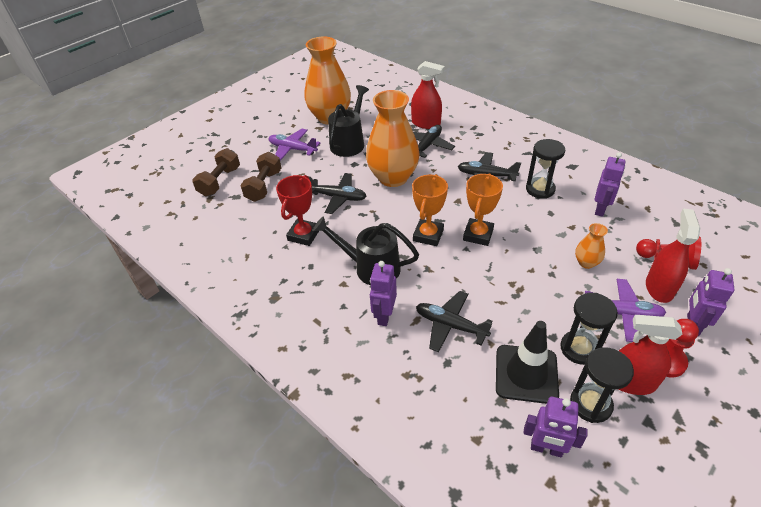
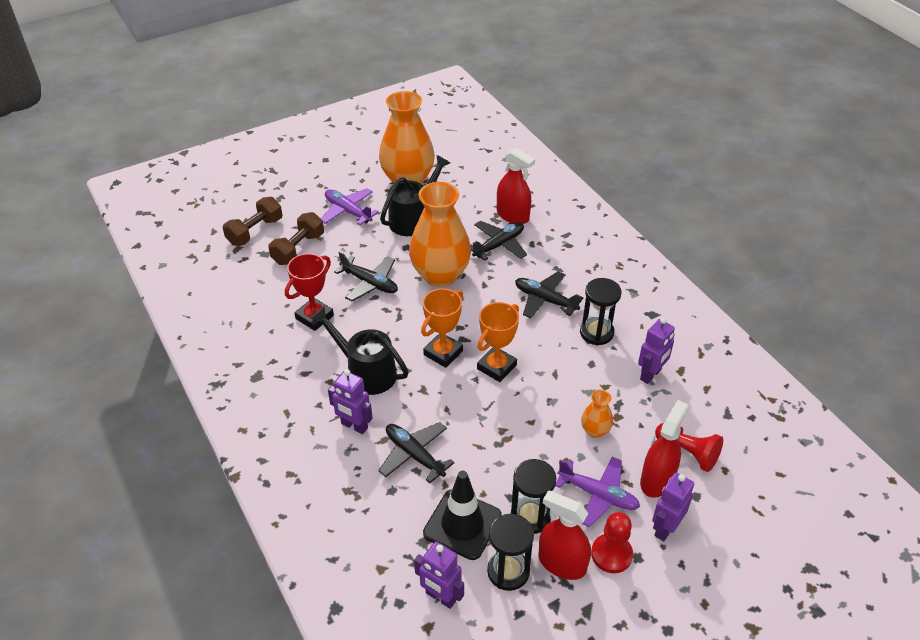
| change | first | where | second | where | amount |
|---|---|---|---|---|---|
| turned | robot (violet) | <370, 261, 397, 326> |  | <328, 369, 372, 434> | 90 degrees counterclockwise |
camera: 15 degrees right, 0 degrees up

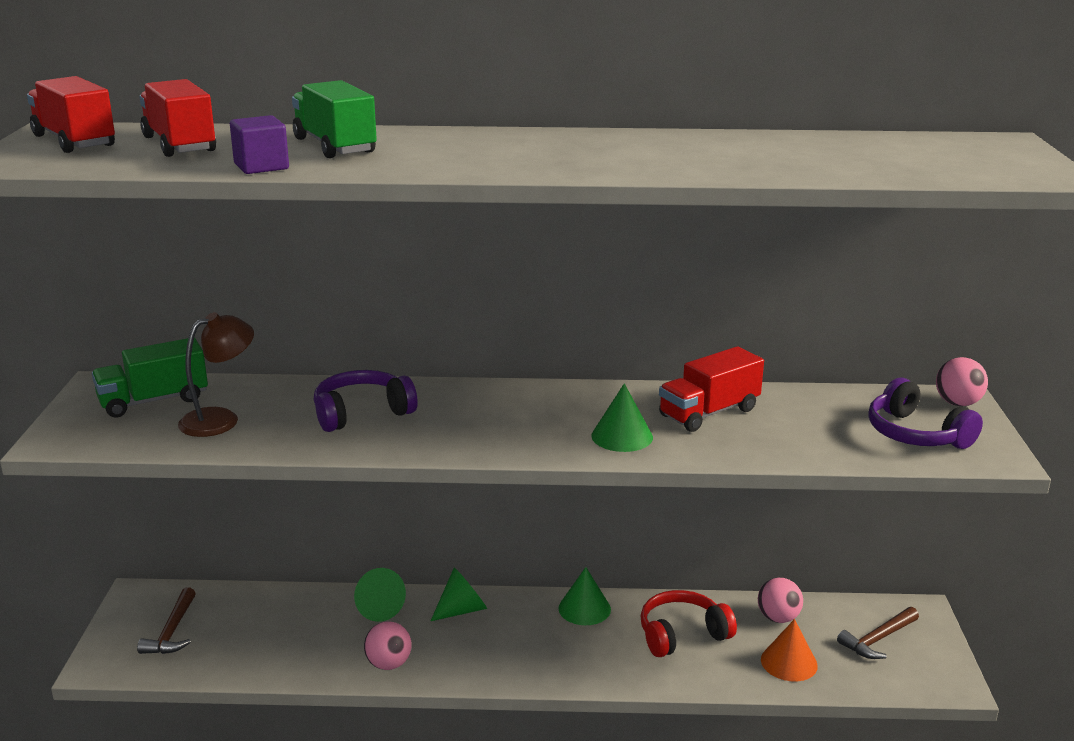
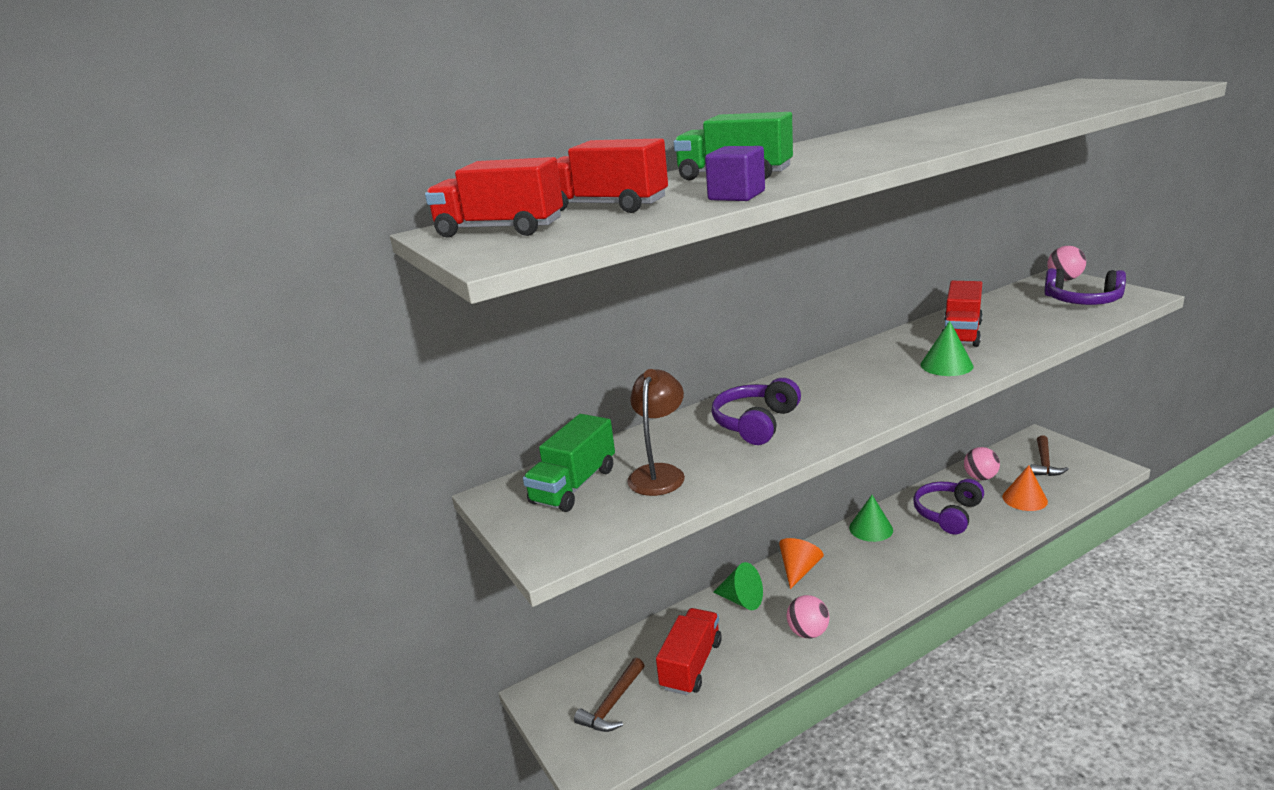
| change | first | where | second | where | amount |
|---|---|---|---|---|---|
| turned | marteau (marron) | <137, 587, 196, 654> |  | <574, 658, 645, 732> | 60 degrees clockwise |
| added |  |  | camion (rouge) | <656, 608, 722, 695> |  |
| recoloured | cône (vert) | <431, 567, 487, 621> | cône (orange) | <779, 538, 824, 589> |  |
| recoloured | casque audio (rouge) | <641, 590, 737, 657> | casque audio (violet) | <913, 479, 984, 535> |  |
camera: 30 degrees left, 0 degrees up

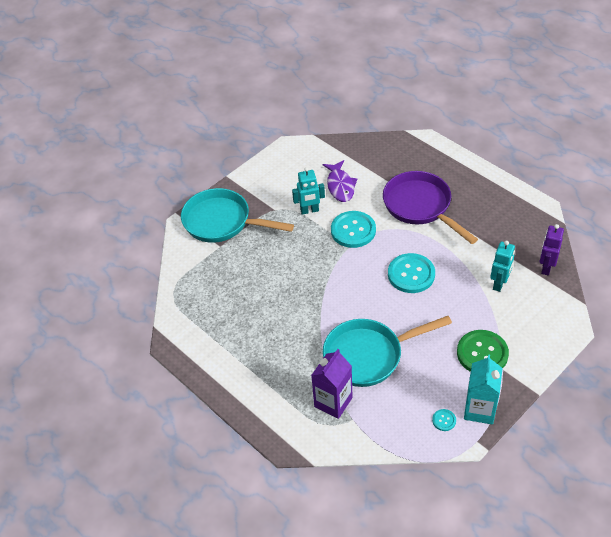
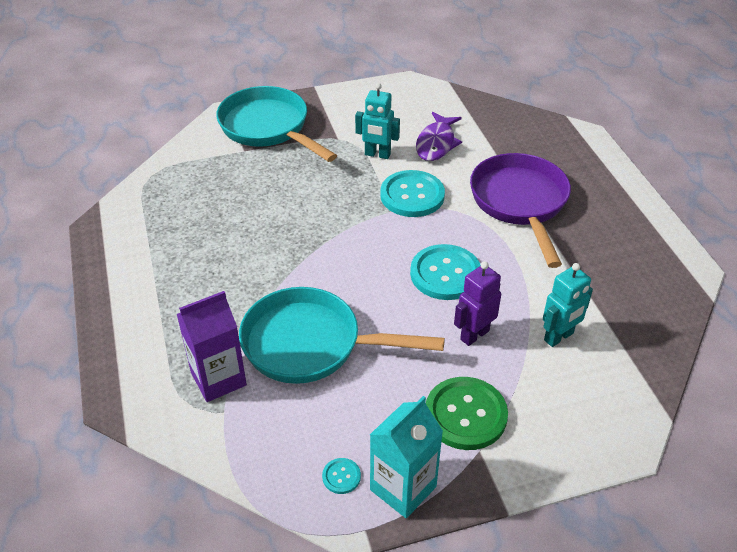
| change | first | where | second | where | amount |
|---|---|---|---|---|---|
| moved | robot (violet) | <540, 224, 564, 276> |  | <454, 261, 501, 346> |  |
camera: 25 degrees right, 5 degrees down

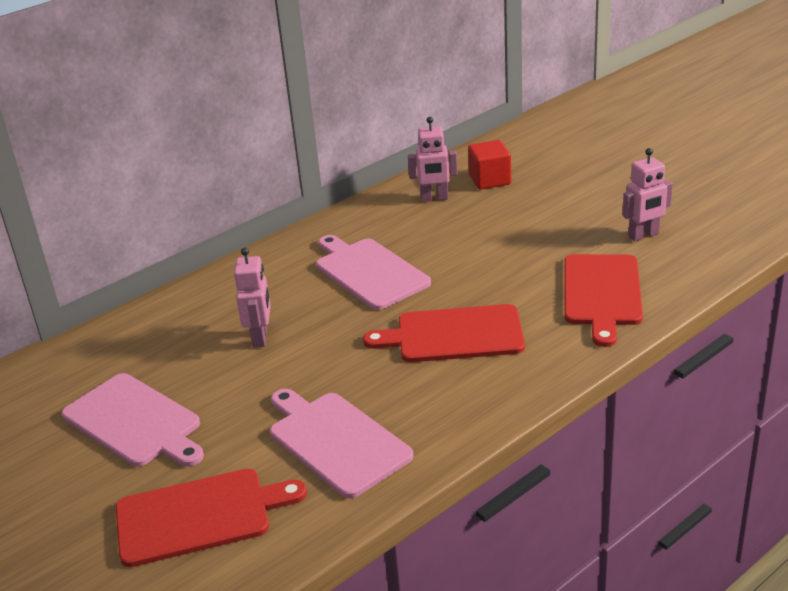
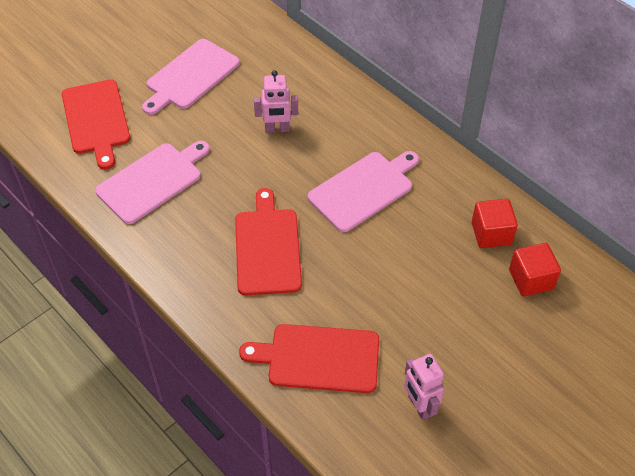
| change | first | where | second | where | amount |
|---|---|---|---|---|---|
| replaced | robot (rose) | <408, 117, 458, 202> | cube (rouge) | <472, 198, 518, 248> |  |
camera: 85 degrees right, 20 degrees up

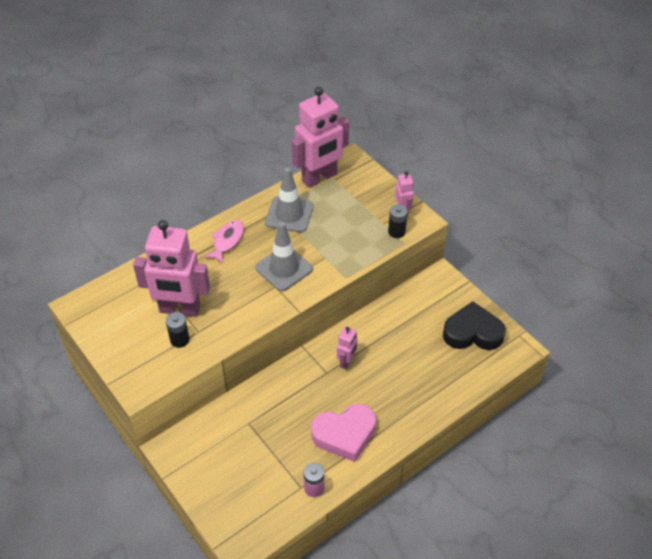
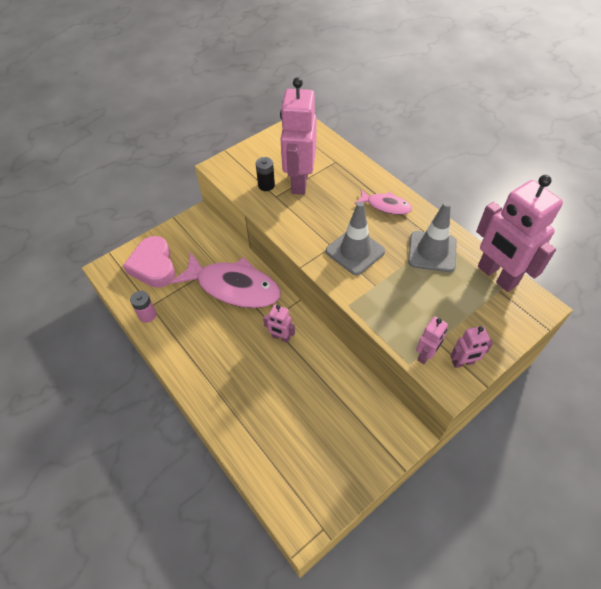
| change | first | where | second | where | amount |
|---|---|---|---|---|---|
| moved | cœur (rose) | <311, 404, 376, 462> |  | <123, 236, 175, 288> |  |
| added |  |  | poisson (rose) | <171, 252, 281, 308> |  |
| replaced | pile (noir) | <388, 204, 408, 238> | robot (rose) | <416, 317, 448, 364> |  |
| removed | cœur (noir) | <443, 301, 506, 350> |  |  |  |
camera: 90 degrees right, 5 degrees up

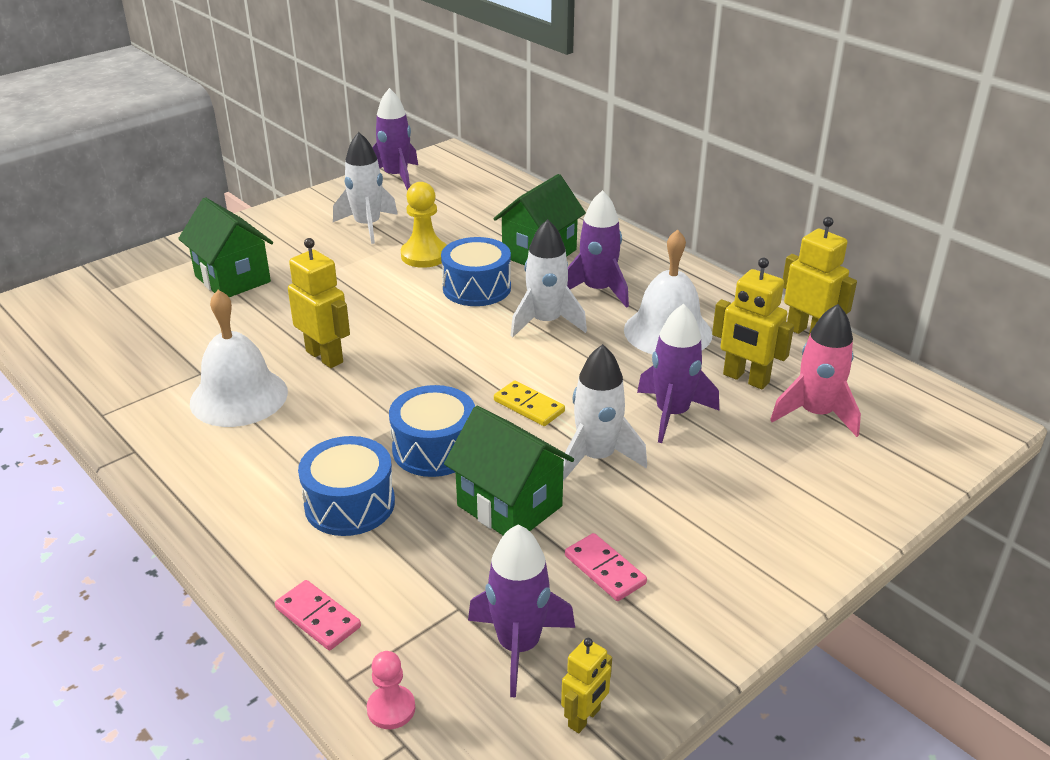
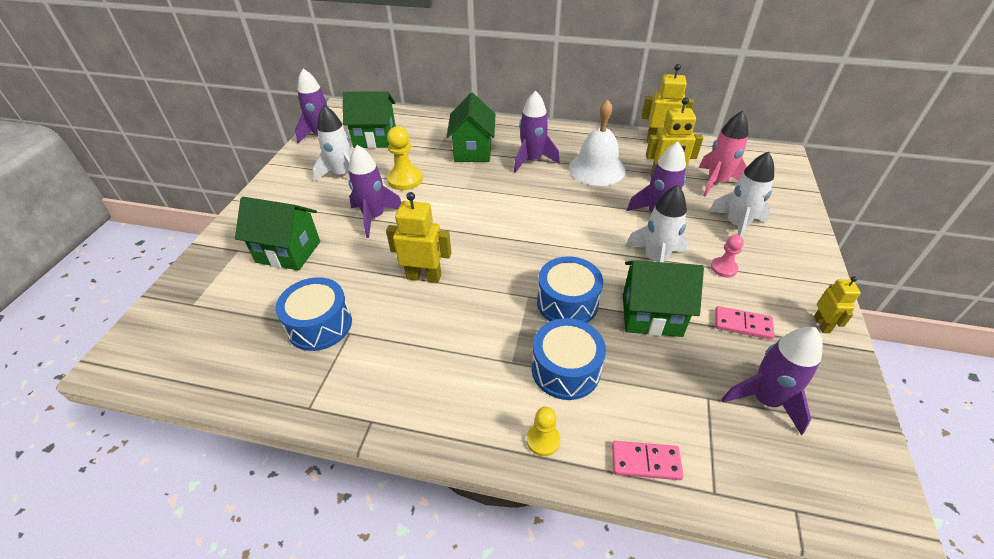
| change | first | where | second | where | amount |
|---|---|---|---|---|---|
| moved | tambour (bleu) | <441, 237, 511, 306> |  | <275, 277, 352, 351> |  |
| added |  |  | maison (vert) | <343, 91, 396, 148> |  |
| added |  |  | fusée (violet) | <348, 145, 401, 238> |  |
| added |  |  | pion (jaune) | <527, 407, 560, 456> |  |
| moved | fusée (blanc) | <510, 219, 587, 338> |  | <709, 152, 774, 237> |  |
| moved | pion (rose) | <367, 651, 415, 729> |  | <711, 235, 744, 277> |  |
| moved | robot (jaune) | <561, 638, 612, 733> |  | <814, 276, 861, 333> |  |
| removed | cloche (blanc) | <190, 290, 288, 427> |  |  |  |
| removed | domino (jaune) | <494, 380, 565, 426> |  |  |  |
camera: 35 degrees left, 10 degrees up

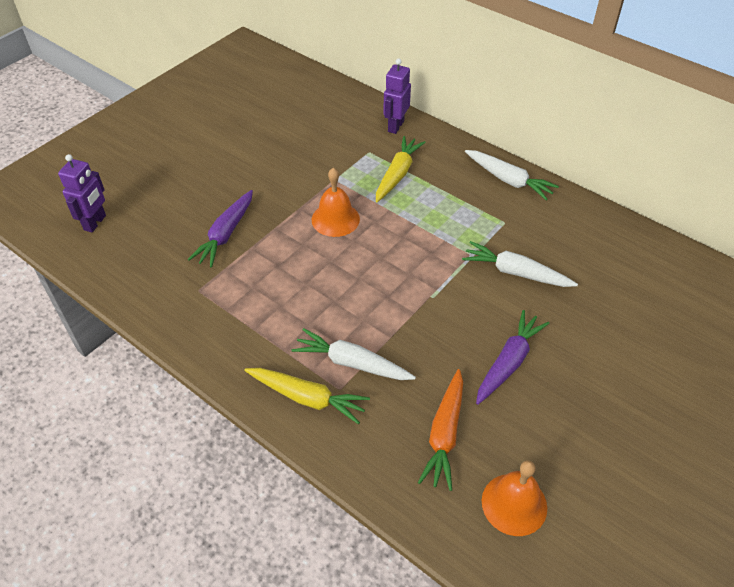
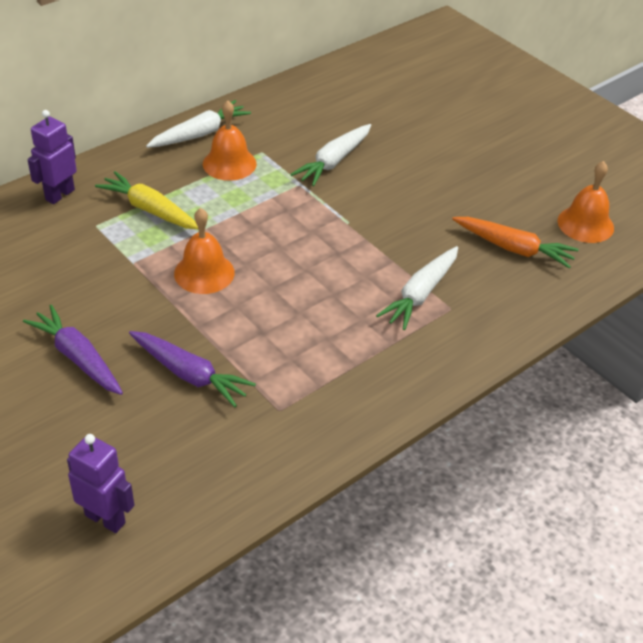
| change | first | where | second | where | amount |
|---|---|---|---|---|---|
| moved | carotte (violet) | <476, 310, 550, 405> |  | <23, 305, 123, 395> |  |
| turned | robot (violet) | <383, 58, 411, 134> |  | <27, 110, 77, 204> | 90 degrees clockwise |
| added |  |  | cloche (orange) | <203, 100, 257, 181> |  |
| removed | carotte (jaune) | <244, 368, 370, 424> |  |  |  |
camera: 80 degrees left, 5 degrees down

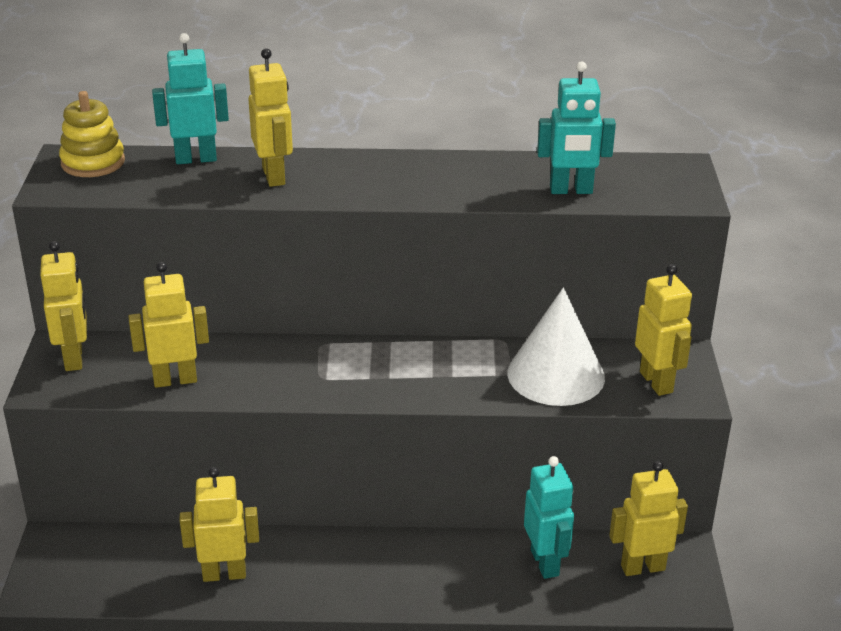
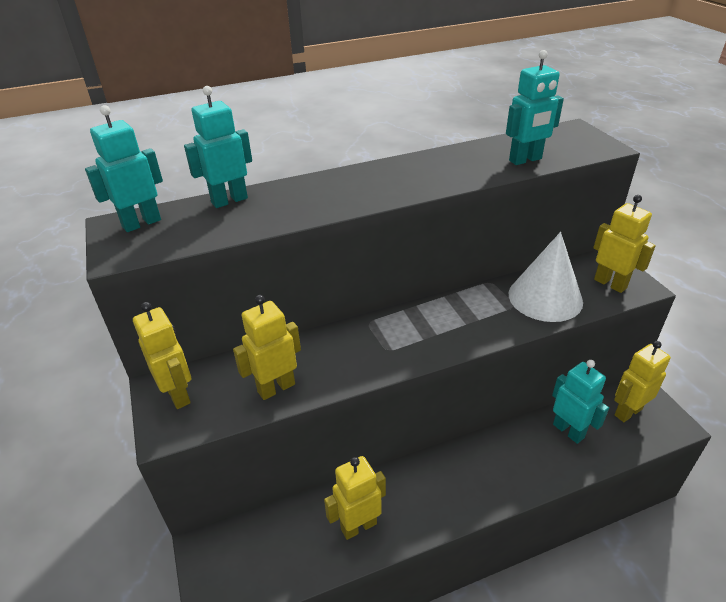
| change | first | where | second | where | amount |
|---|---|---|---|---|---|
| replaced | jouet à empiler (jaune) | <59, 91, 125, 177> | robot (turquoise) | <85, 105, 163, 232> |  |
| removed | robot (jaune) | <249, 48, 293, 187> |  |  |  |
camera: 20 degrees left, 5 degrees up

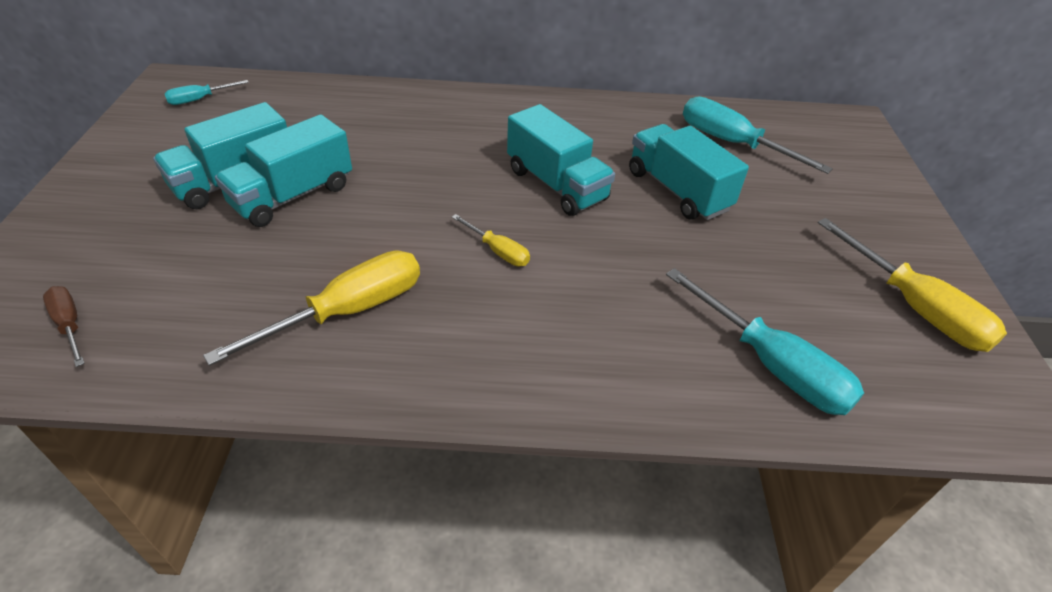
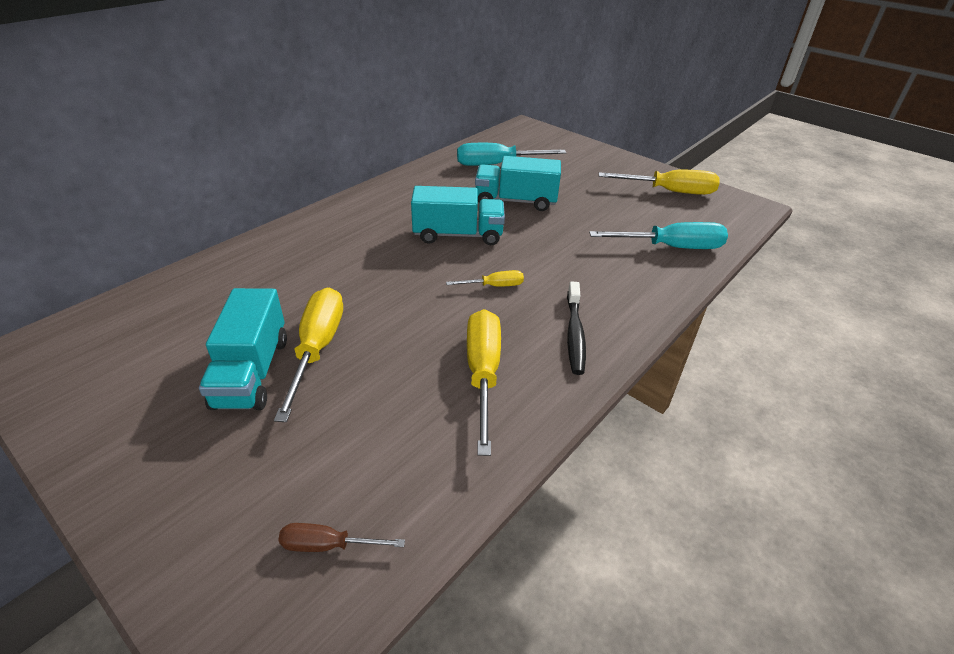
| change | first | where | second | where | amount |
|---|---|---|---|---|---|
| replaced | camion (turquoise) | <215, 114, 352, 227> | tournevis (jaune) | <274, 287, 343, 422> |  |
| added |  |  | brosse à dents (noir) | <567, 281, 586, 375> |  |
| removed | tournevis (turquoise) | <165, 80, 249, 105> |  |  |  |
camera: 50 degrees left, 5 degrees down

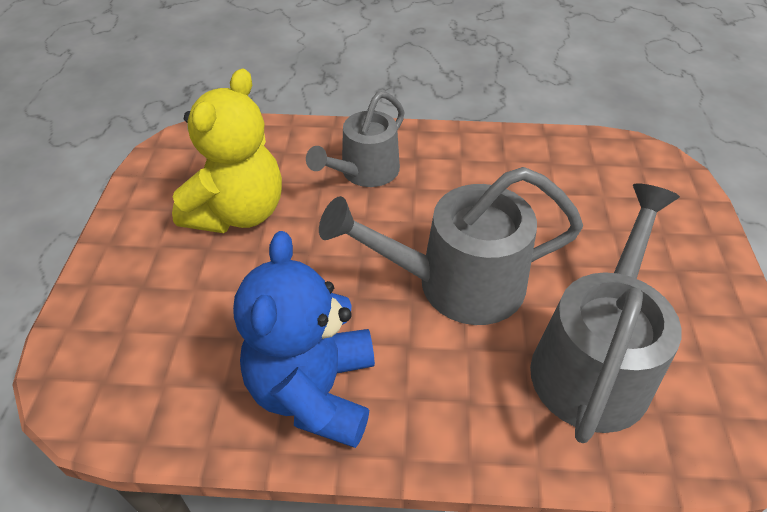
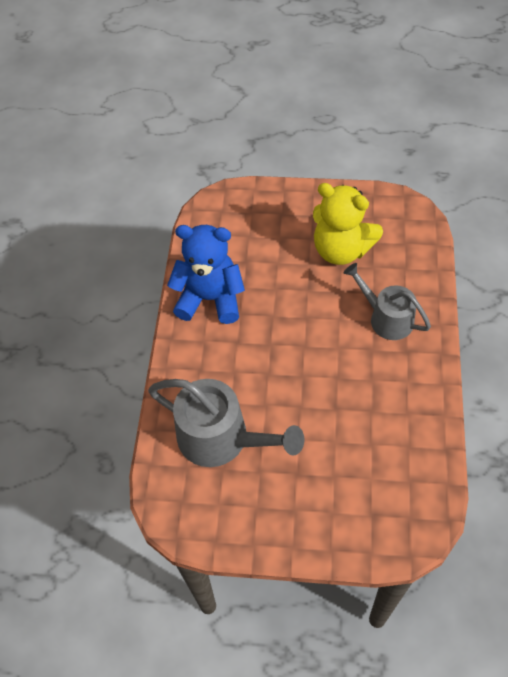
| change | first | where | second | where | amount |
|---|---|---|---|---|---|
| removed | arrosoir (gris) | <319, 167, 583, 325> |  |  |  |
camera: 95 degrees right, 10 degrees up

